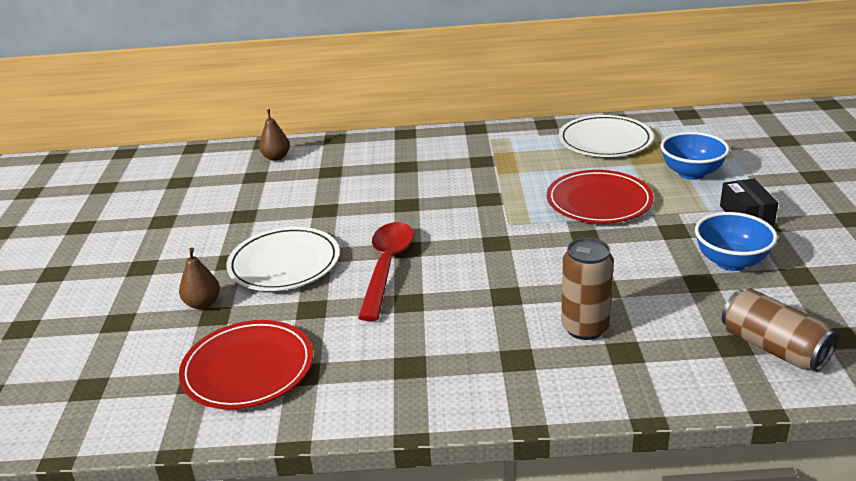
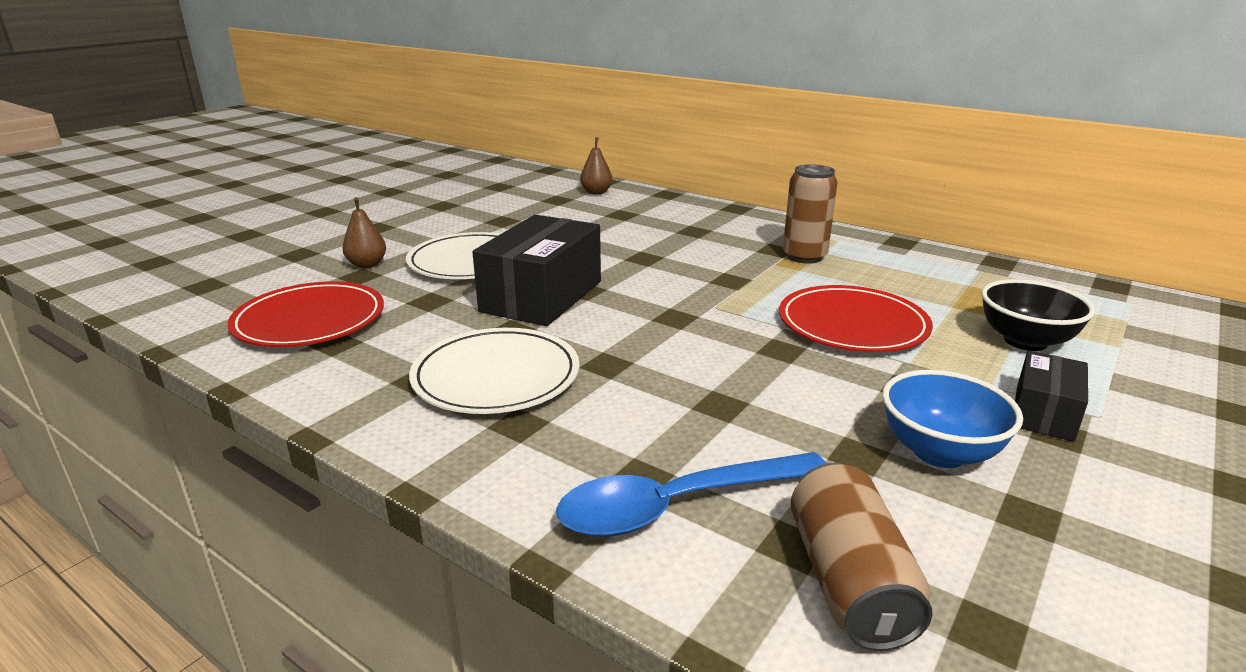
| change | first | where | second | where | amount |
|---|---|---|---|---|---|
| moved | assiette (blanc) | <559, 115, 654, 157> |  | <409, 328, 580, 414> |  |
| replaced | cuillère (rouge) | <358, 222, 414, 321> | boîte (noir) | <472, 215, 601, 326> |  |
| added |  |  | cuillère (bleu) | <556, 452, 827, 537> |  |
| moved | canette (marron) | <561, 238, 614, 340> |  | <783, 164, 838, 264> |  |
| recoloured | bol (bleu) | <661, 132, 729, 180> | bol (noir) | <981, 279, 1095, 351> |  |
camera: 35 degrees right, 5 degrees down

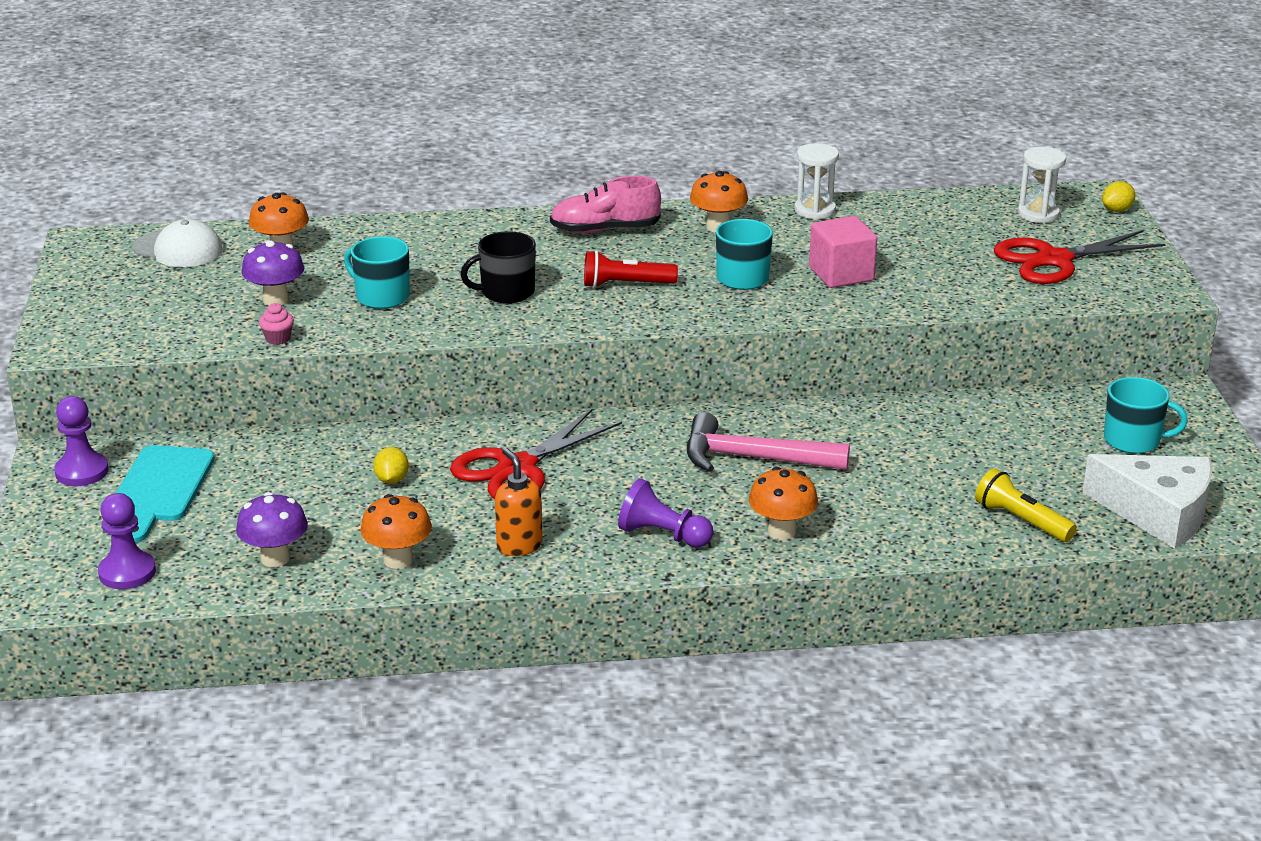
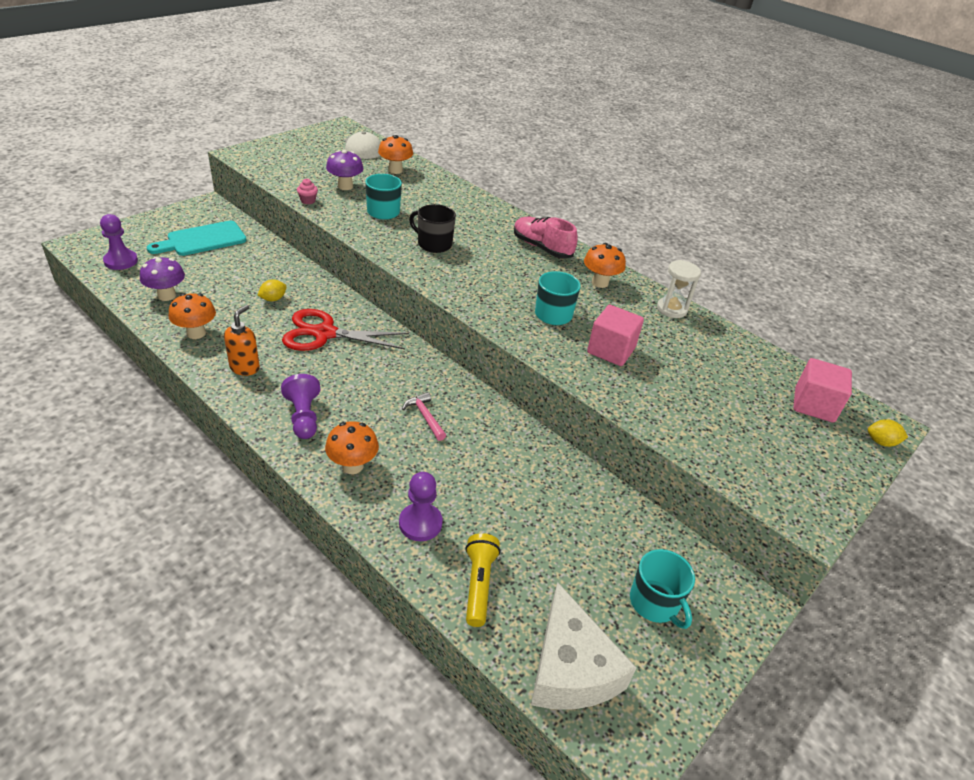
| change | first | where | second | where | amount |
|---|---|---|---|---|---|
| moved | pion (violet) | <54, 396, 109, 486> |  | <399, 472, 443, 541> |  |
| resized | marteau (rose) | <687, 412, 850, 472> |  | <402, 392, 446, 441> | x0.53 |
| replaced | sablier (blanc) | <1018, 147, 1066, 223> | cube (rose) | <793, 358, 852, 423> |  |
| removed | lampe de poche (rouge) | <584, 250, 678, 288> |  |  |  |
| removed | ciseaux (rouge) | <994, 230, 1165, 284> |  |  |  |
camera: 45 degrees right, 10 degrees up

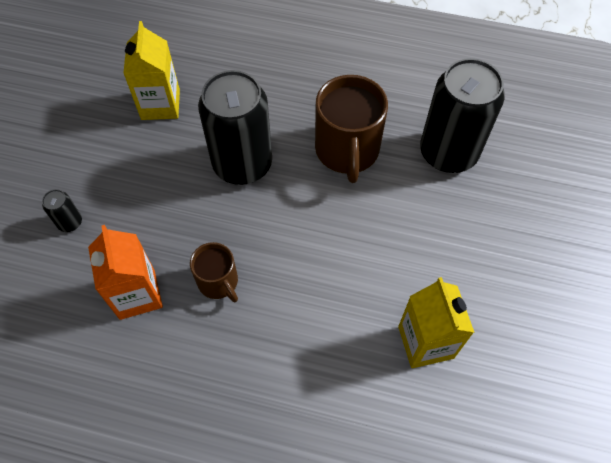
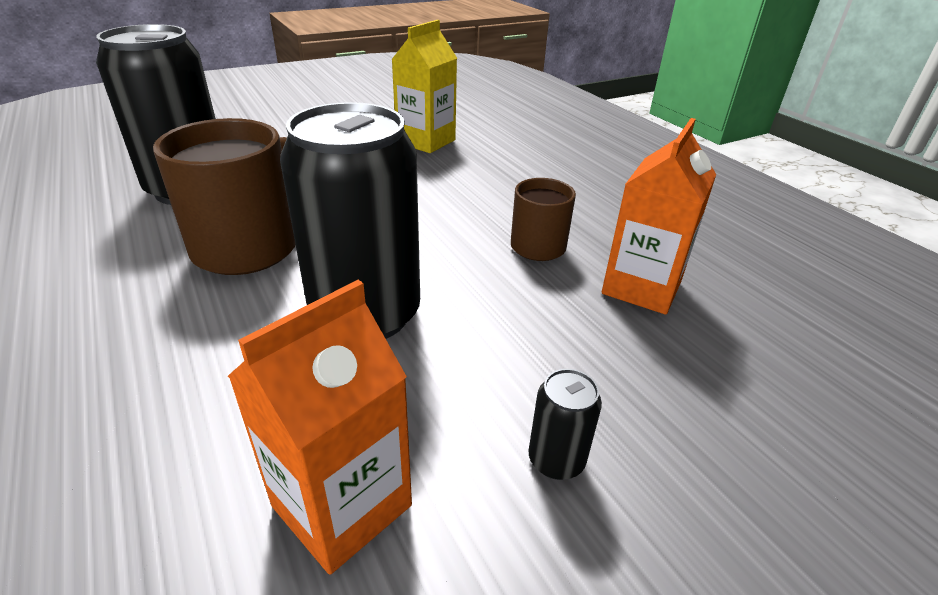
| change | first | where | second | where | amount |
|---|---|---|---|---|---|
| recoloured | brique de lait (jaune) | <123, 21, 180, 120> | brique de lait (orange) | <228, 280, 412, 575> |  |
| moved | canette (noir) | <42, 189, 82, 232> |  | <528, 369, 602, 480> |  |
camera: 135 degrees left, 25 degrees down

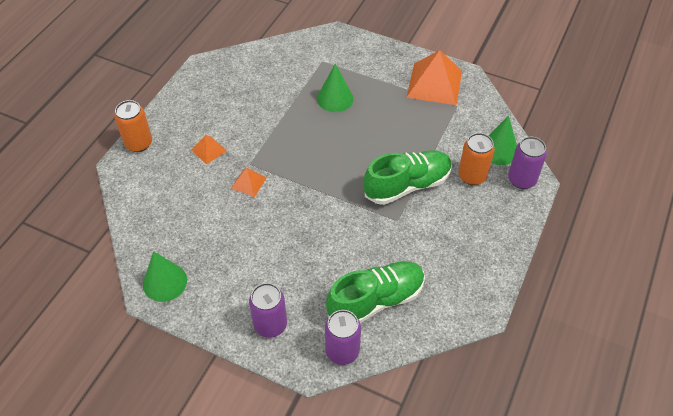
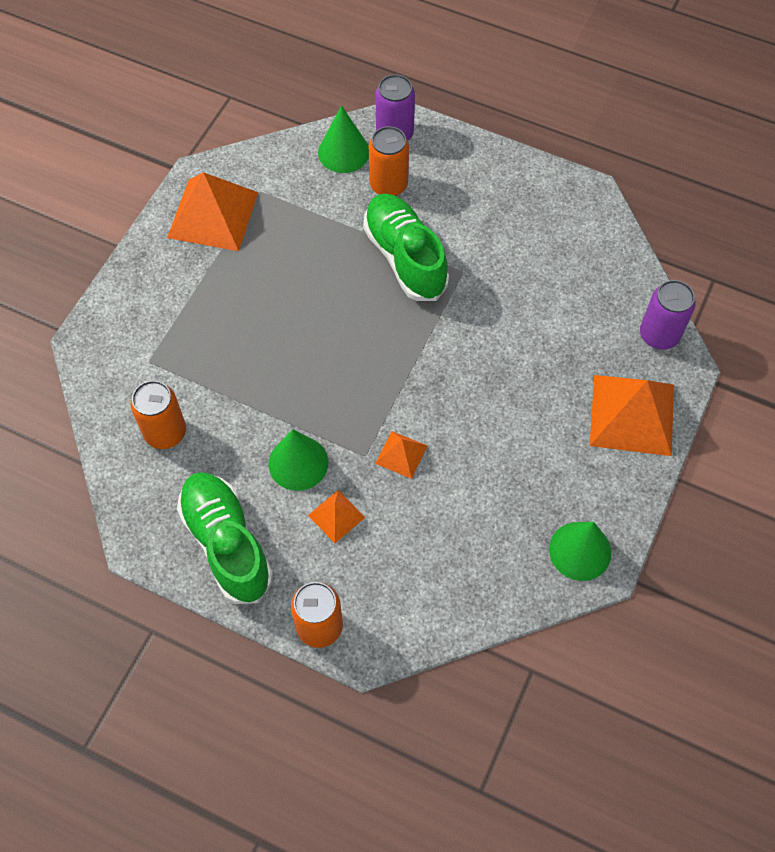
| change | first | where | second | where | amount |
|---|---|---|---|---|---|
| added |  |  | canette (orange) | <130, 380, 186, 449> |  |
| moved | chaussure (vert) | <326, 261, 425, 323> |  | <177, 472, 273, 604> |  |
| moved | cône (vert) | <317, 64, 354, 112> |  | <269, 429, 328, 491> |  |
| replaced | canette (violet) | <249, 283, 287, 338> | pyramide (orange) | <590, 375, 674, 456> |  |
camera: 90 degrees left, 10 degrees up

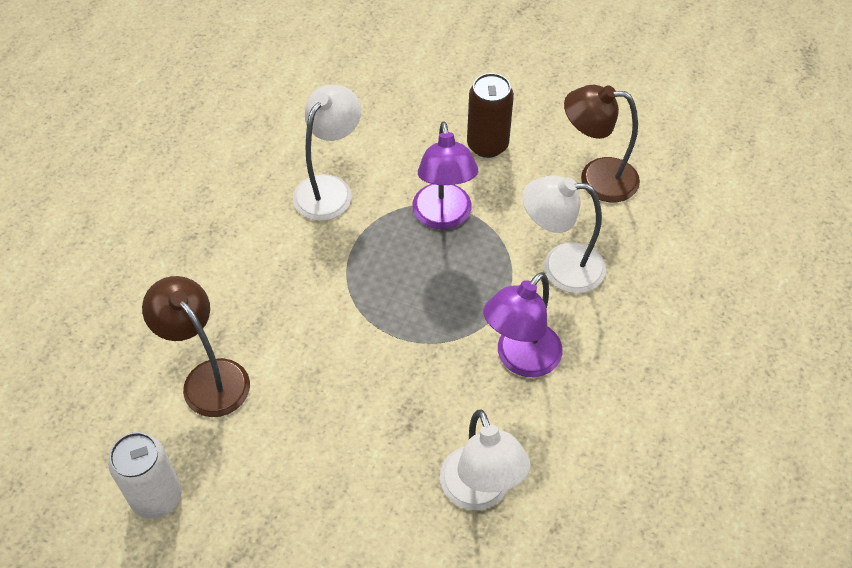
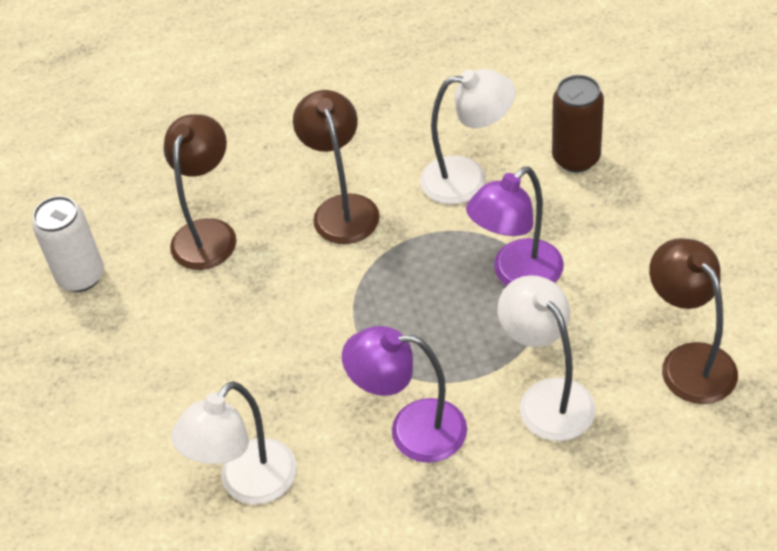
| change | first | where | second | where | amount |
|---|---|---|---|---|---|
| added |  |  | lampe (marron) | <293, 90, 380, 244> |  |
| moved | canette (marron) | <467, 73, 514, 158> |  | <552, 75, 604, 172> |  |
camera: 60 degrees right, 5 degrees down

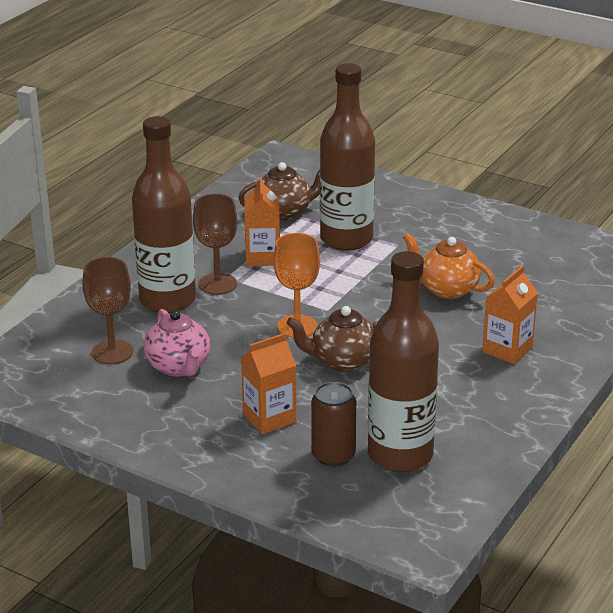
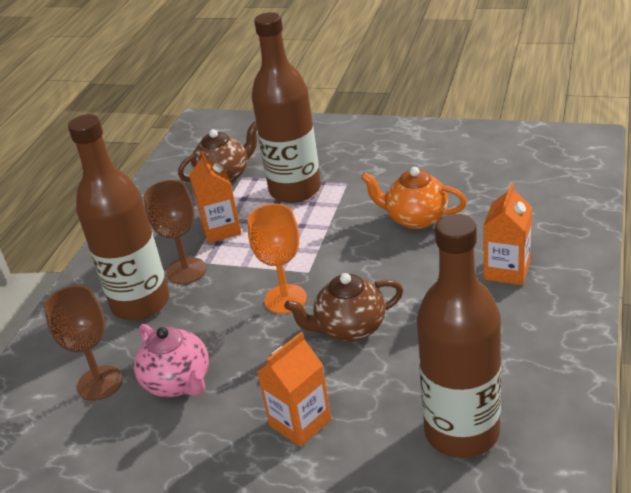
| change | first | where | second | where | amount |
|---|---|---|---|---|---|
| removed | canette (marron) | <311, 382, 356, 467> |  |  |  |
camera: 10 degrees left, 5 degrees up

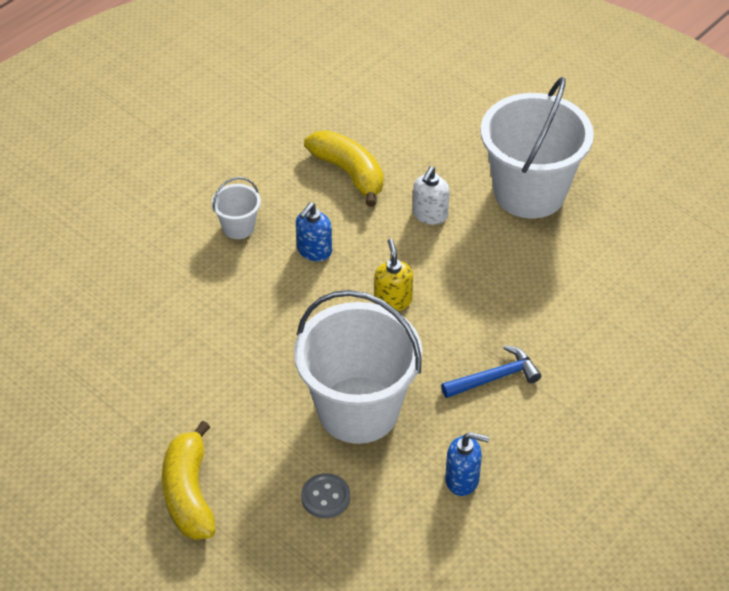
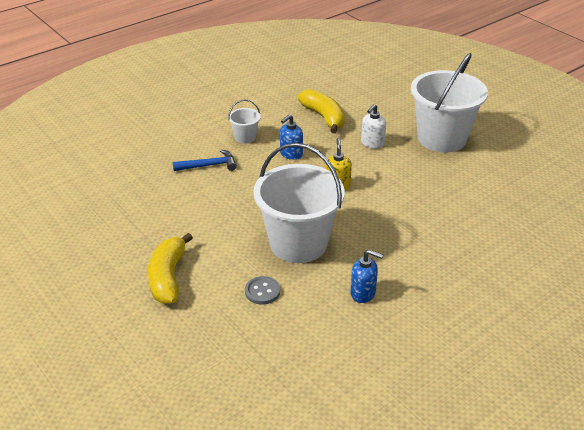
| change | first | where | second | where | amount |
|---|---|---|---|---|---|
| moved | marteau (bleu) | <441, 345, 541, 398> |  | <173, 150, 237, 171> |  |
camera: 10 degrees right, 10 degrees down

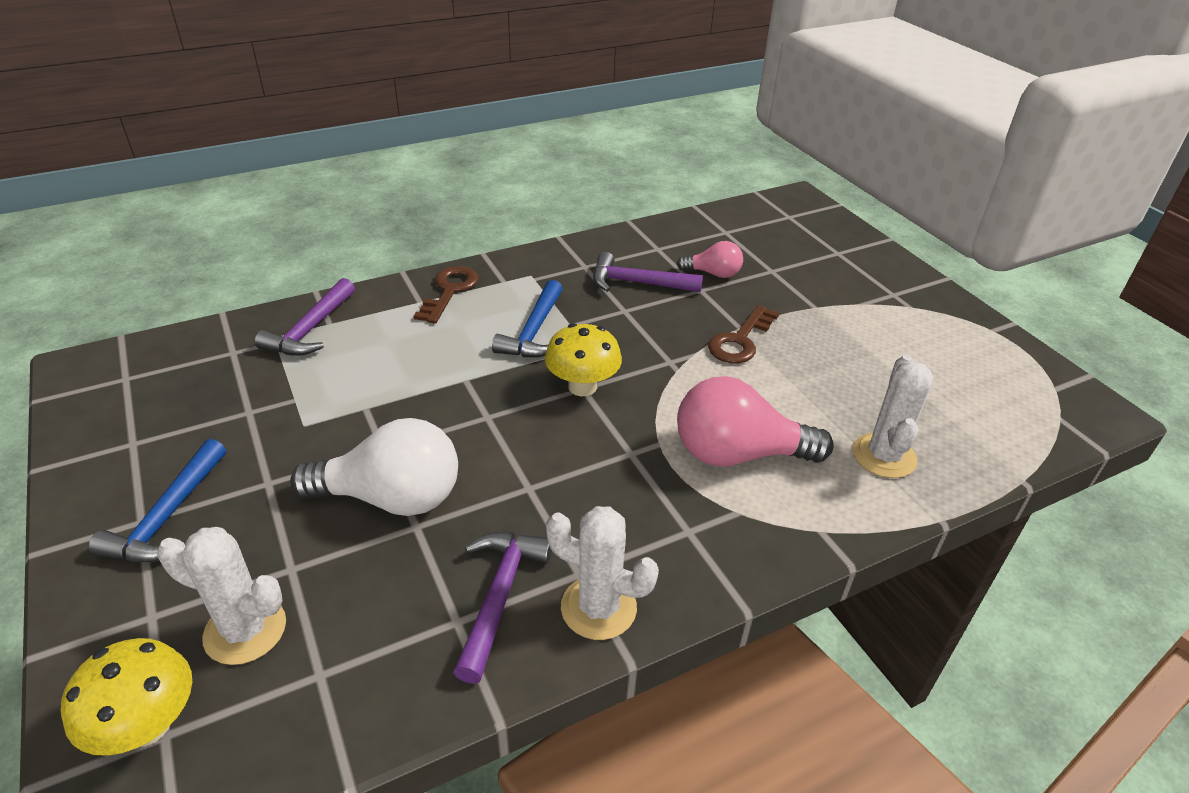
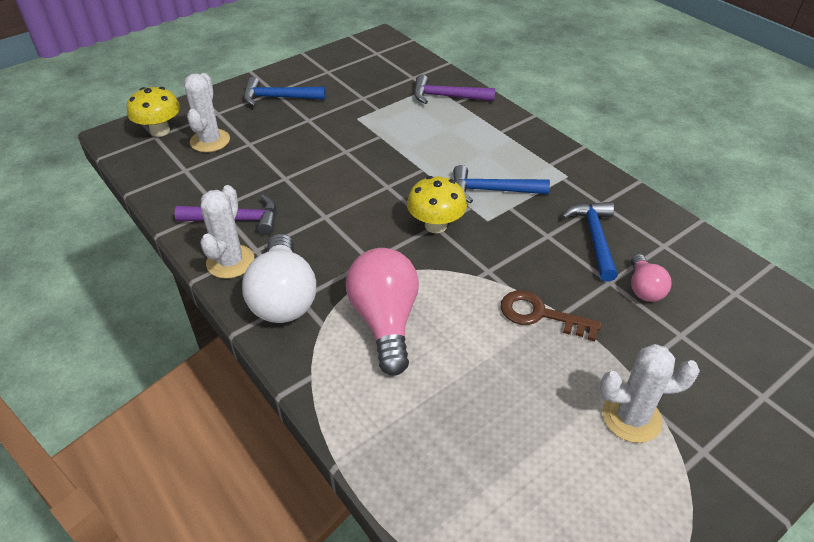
| change | first | where | second | where | amount |
|---|---|---|---|---|---|
| moved | ampoule (blanc) | <290, 418, 458, 516> |  | <242, 234, 316, 323> |  |
| recoloured | marteau (violet) | <593, 252, 703, 292> | marteau (bleu) | <562, 202, 618, 282> |  |
| moved | cactus (blanc) | <853, 355, 934, 478> |  | <600, 344, 700, 443> |  |
| removed | clé (marron) | <414, 266, 479, 324> |  |  |  |
camera: 80 degrees right, 5 degrees up

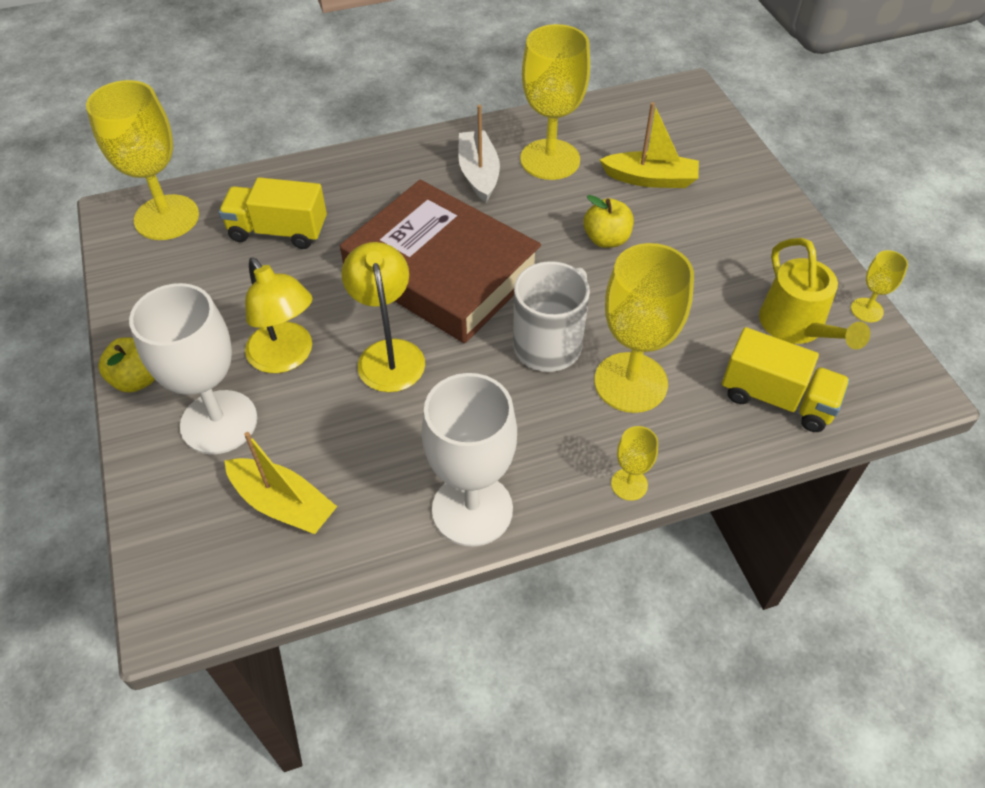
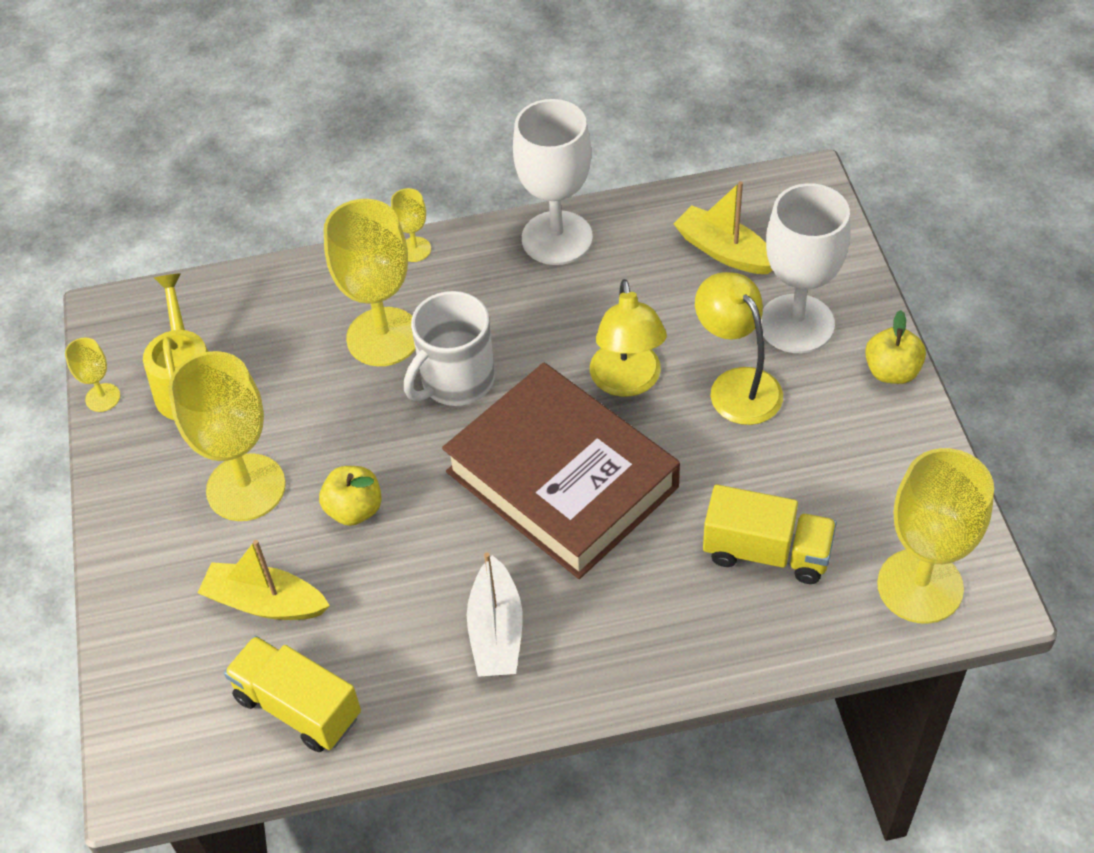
| change | first | where | second | where | amount |
|---|---|---|---|---|---|
| moved | verre à pied (jaune) | <520, 24, 590, 180> |  | <168, 351, 286, 521> |  |
| moved | camion (jaune) | <722, 327, 850, 432> |  | <224, 636, 361, 752> |  |
camera: 170 degrees left, 0 degrees up

